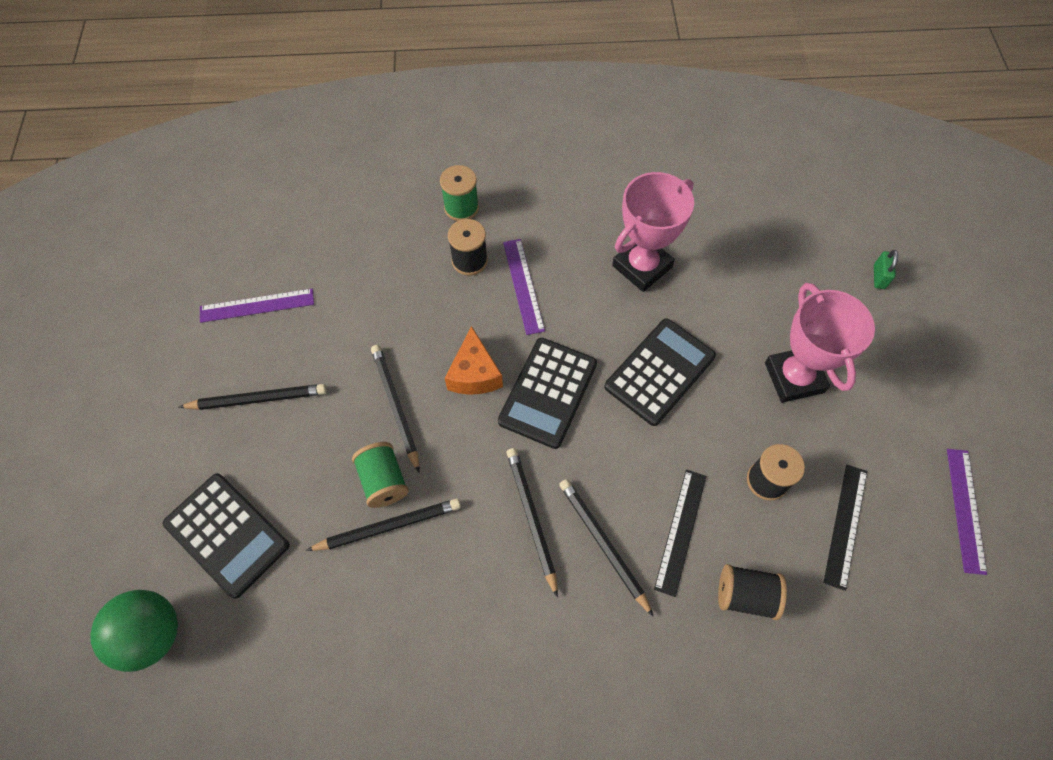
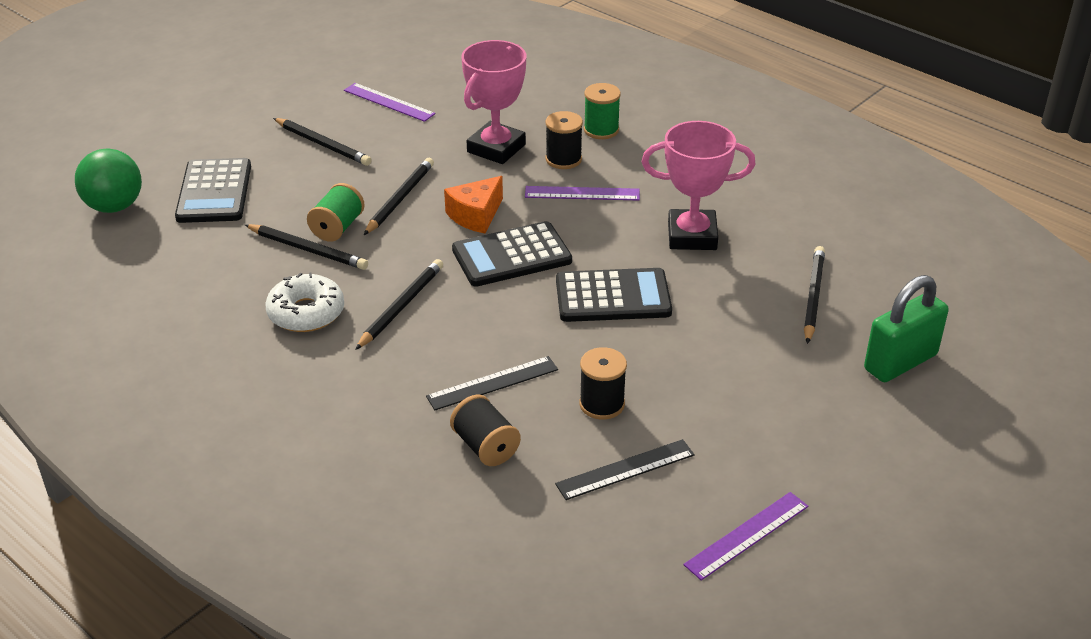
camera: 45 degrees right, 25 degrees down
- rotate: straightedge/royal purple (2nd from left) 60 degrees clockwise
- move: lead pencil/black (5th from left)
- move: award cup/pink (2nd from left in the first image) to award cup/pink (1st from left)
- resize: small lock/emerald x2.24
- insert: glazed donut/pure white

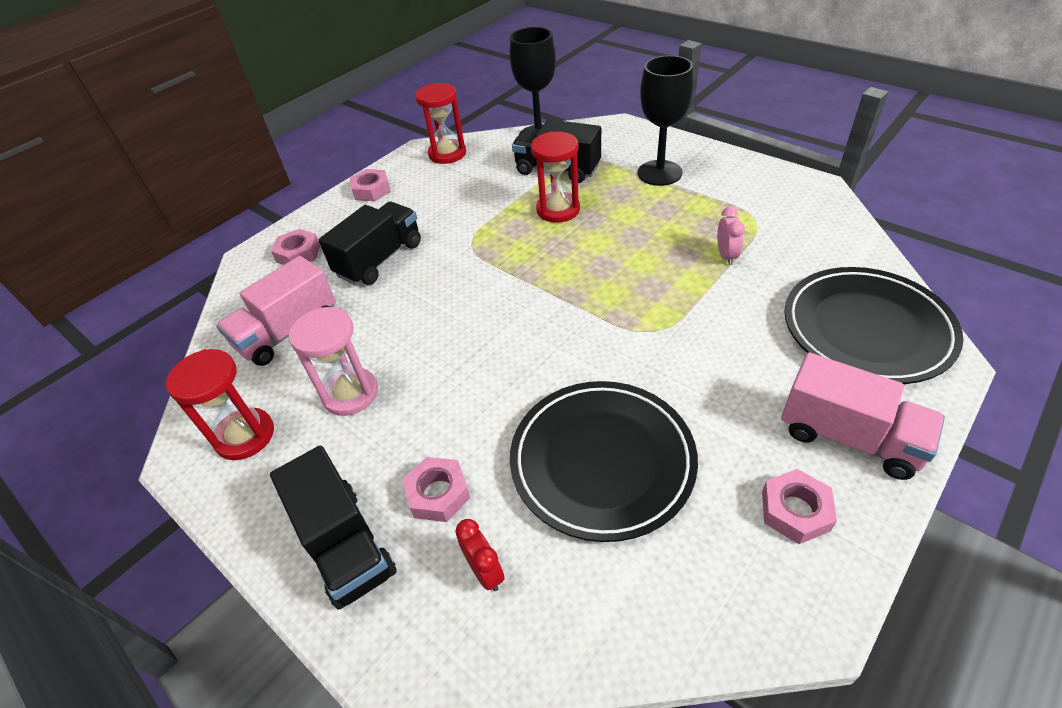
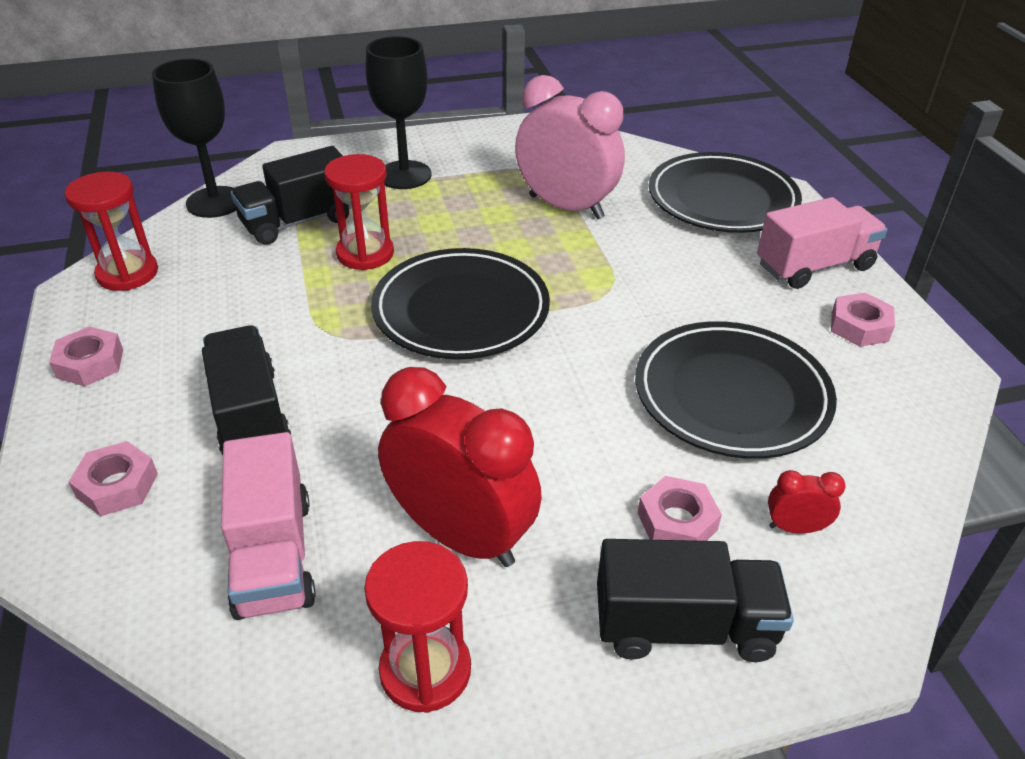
camera: 60 degrees left, 5 degrees down
- replace: hourglass/pink to alarm clock/crimson (1st from left)
- resize: alarm clock/pink x2.40
- insert: flat dish/black (1st from left)

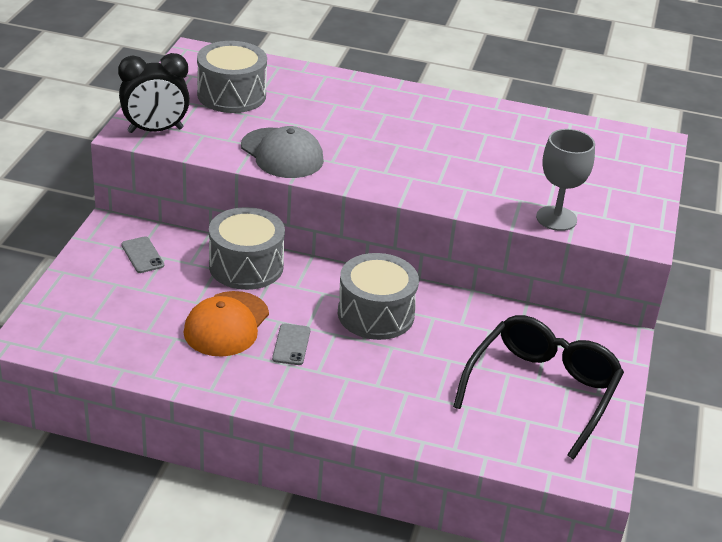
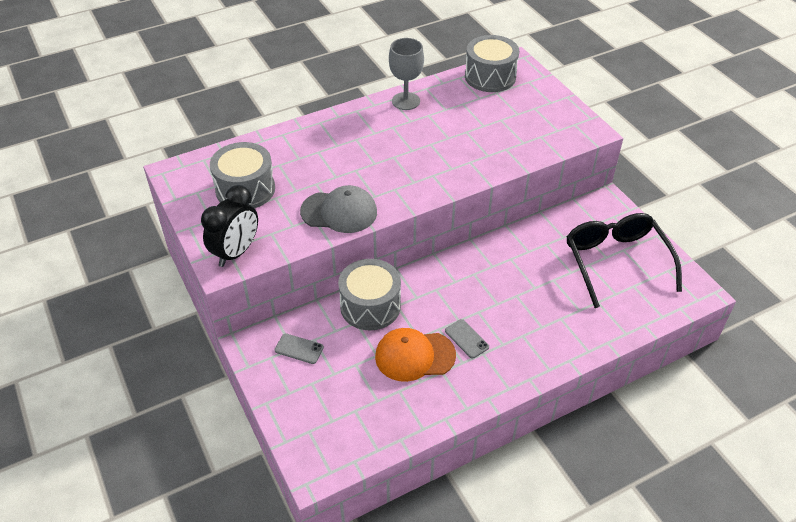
camera: 40 degrees left, 10 degrees up
- rotate: peaked cap/orange-coloured 105 degrees clockwise
- move: drum/ash-grey (3rd from left)
- move: goblet/ash-grey

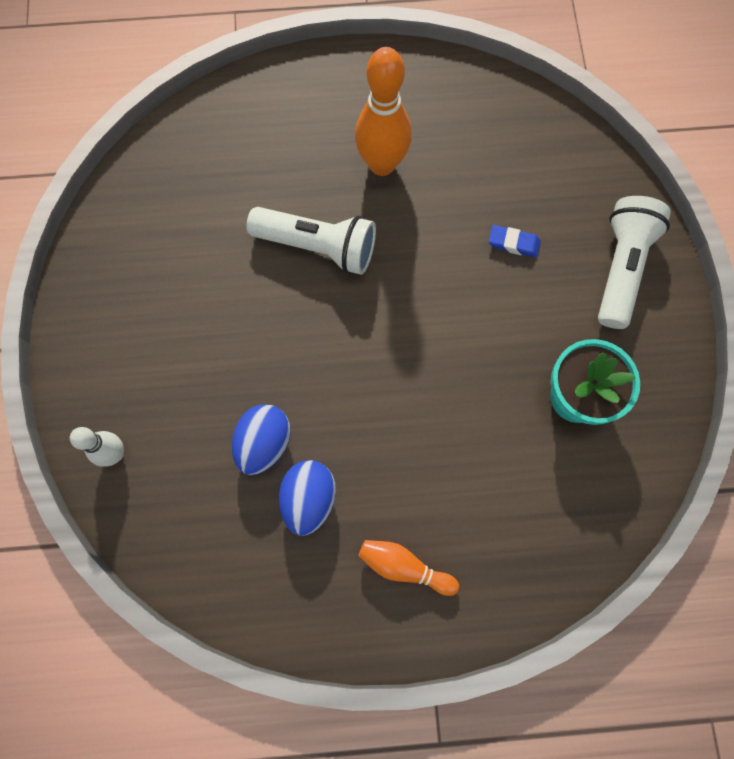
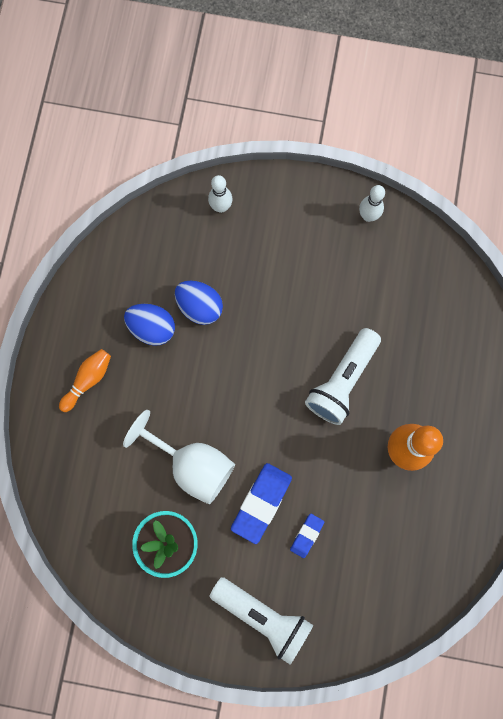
camera: 105 degrees right, 5 degrees up
- insert: goblet/pure white
- insert: eraser/cobalt (1st from left)
- insert: skittle/pure white (2nd from left)

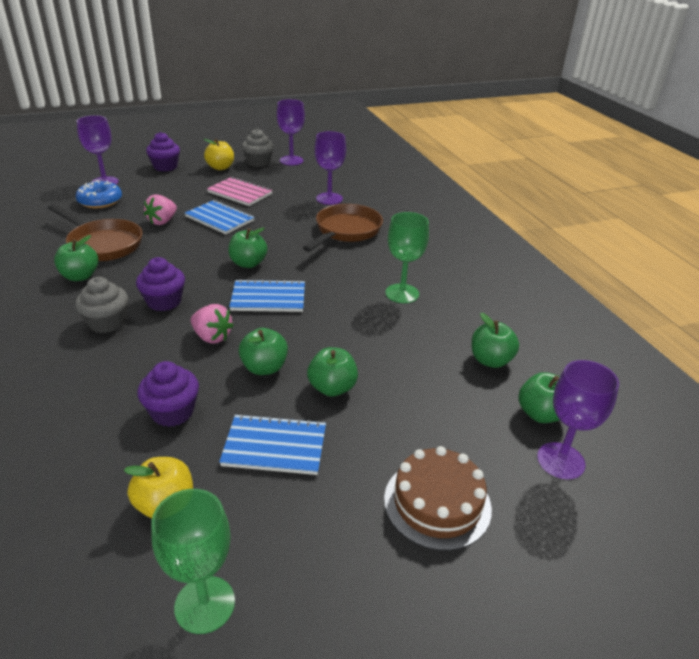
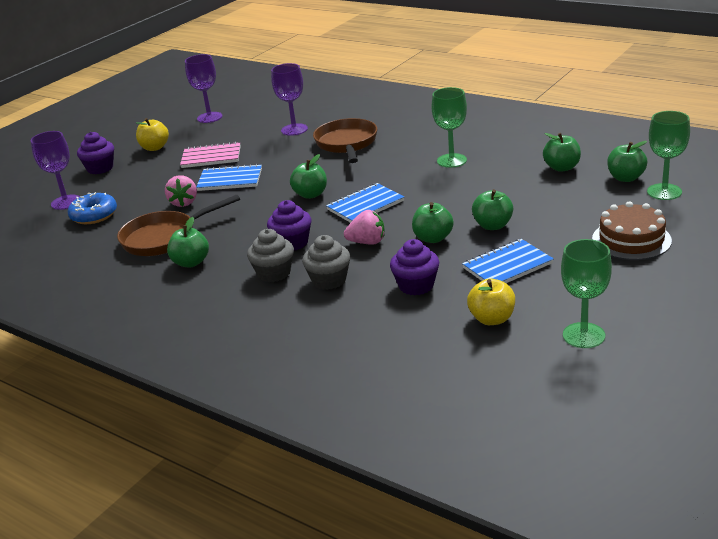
camera: 30 degrees left, 5 degrees down
- rotate: frying pan/dark brown (1st from left) 150 degrees clockwise
- move: cupcake/ash-grey (2nd from left)
- recolor: goblet/royal purple (4th from left) to goblet/emerald (3rd from left)

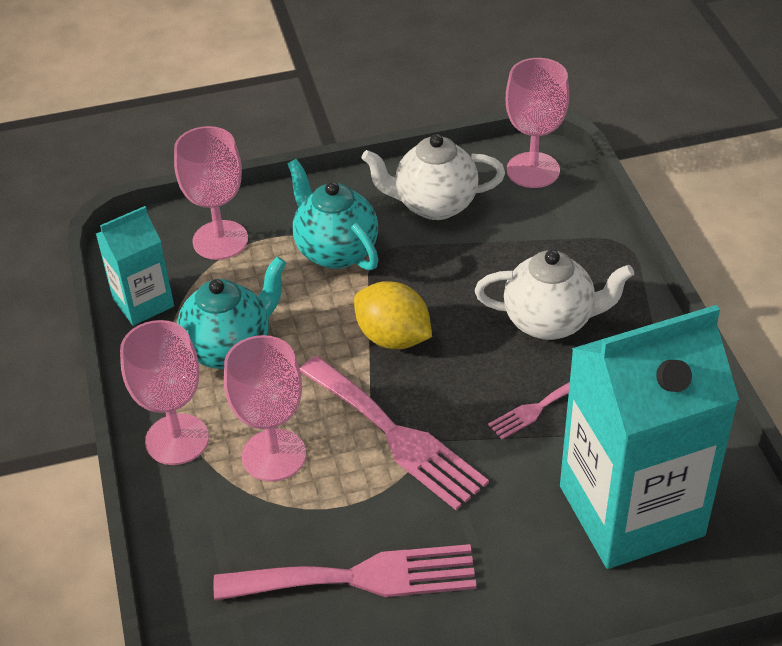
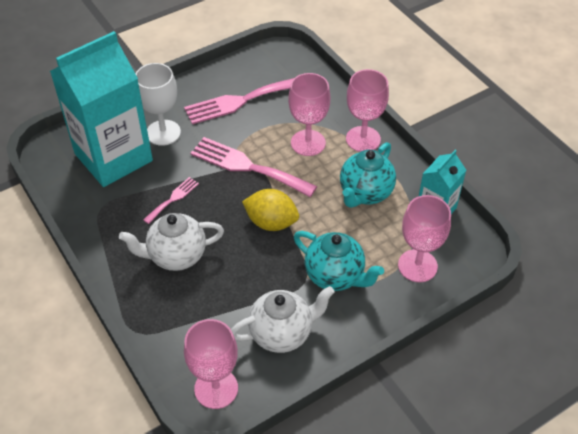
camera: 160 degrees right, 5 degrees up
- insert: goblet/pure white

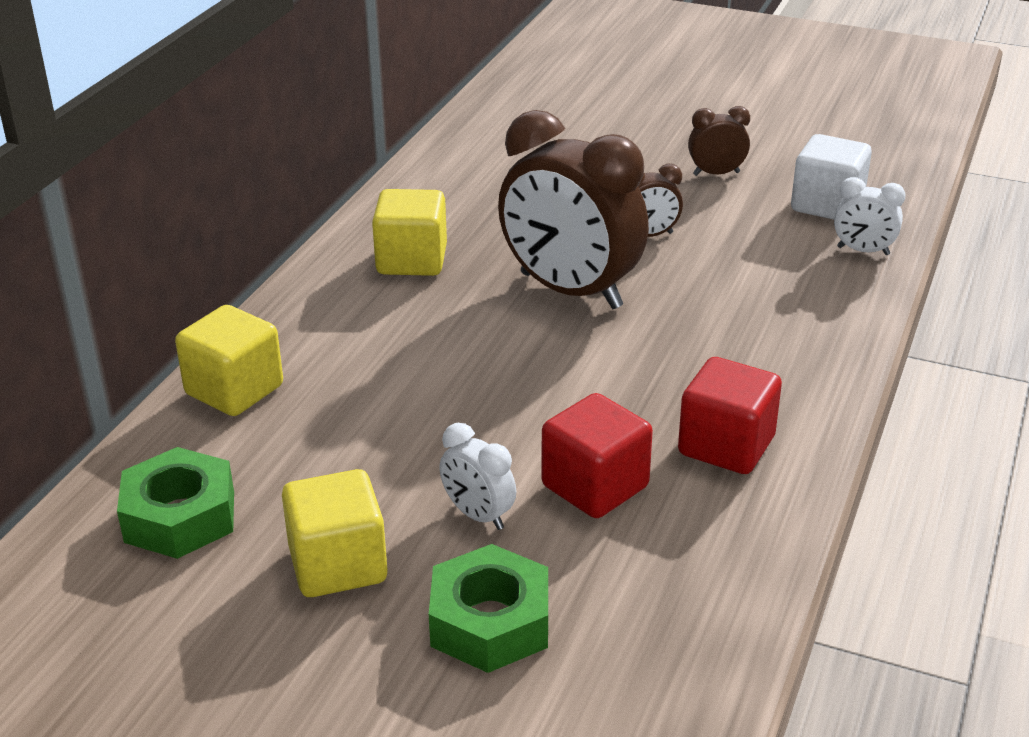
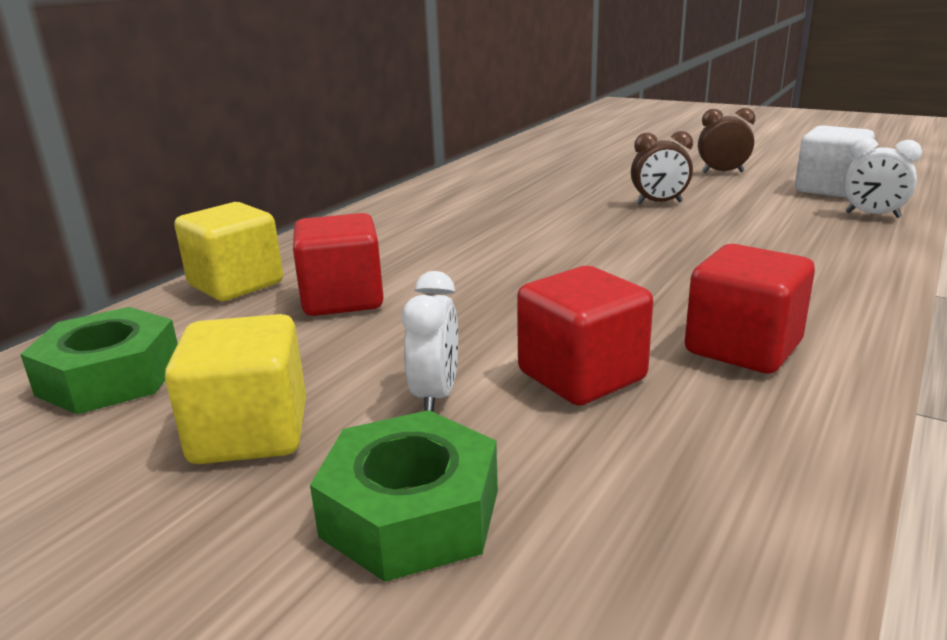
camera: 10 degrees right, 10 degrees down
- delete: block/bright yellow (3rd from left)
- rotate: alarm clock/pure white (1st from left) 135 degrees counterclockwise
- delete: alarm clock/dark brown (1st from left)
- insert: block/crimson (1st from left)

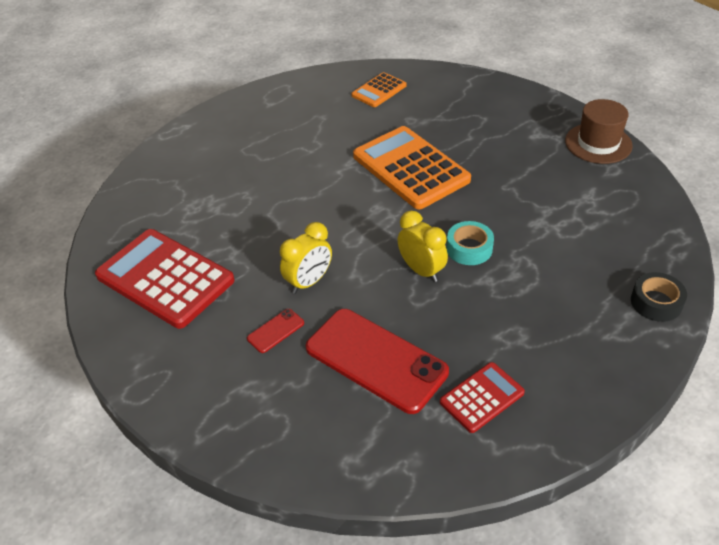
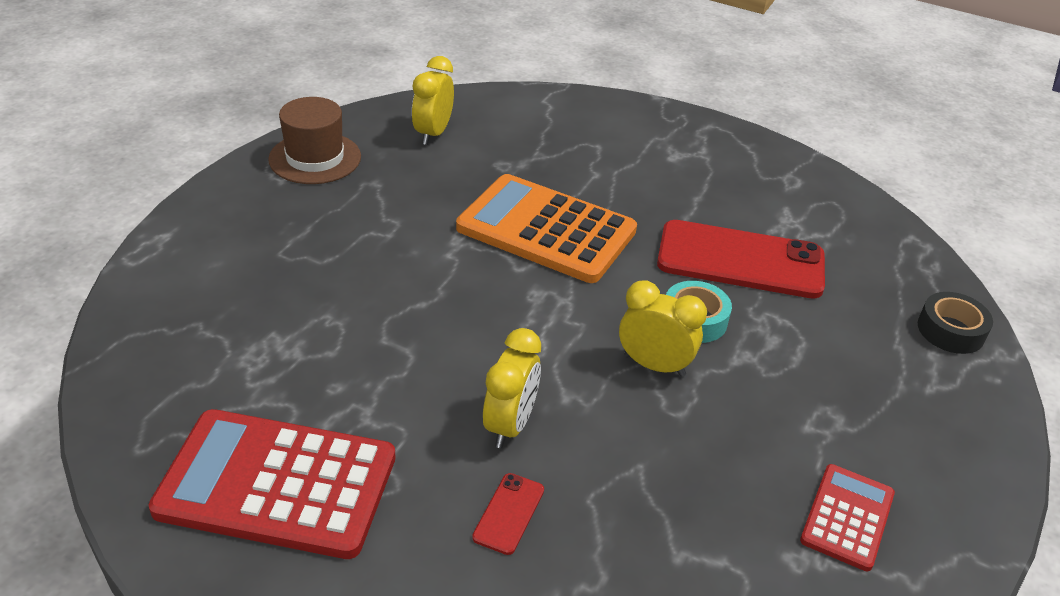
camera: 30 degrees left, 5 degrees down
- move: phone/crimson (2nd from left)
- replace: adding machine/orange-coloured (1st from left) to alarm clock/bright yellow (1st from left)
- move: tall hat/dark brown

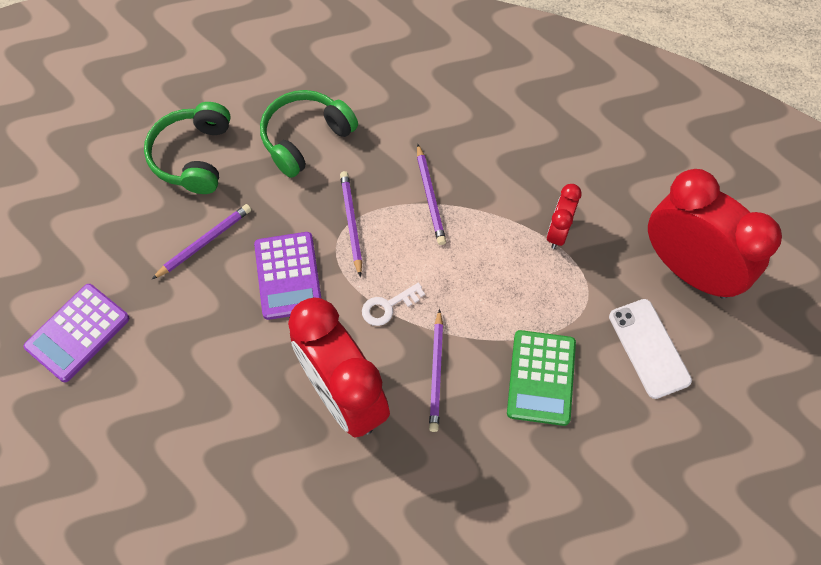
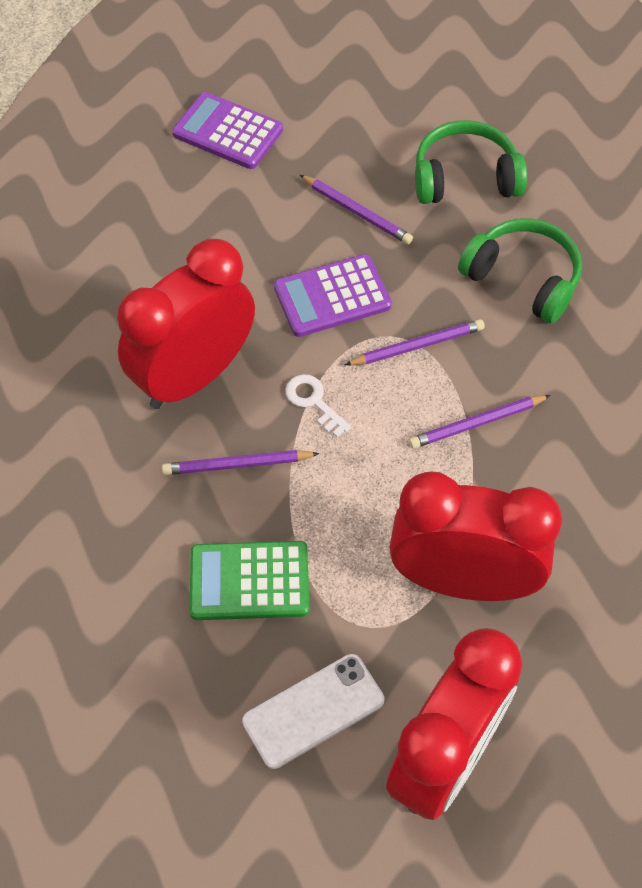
camera: 80 degrees right, 5 degrees down
- resize: alarm clock/crimson (2nd from left in the first image) x2.14

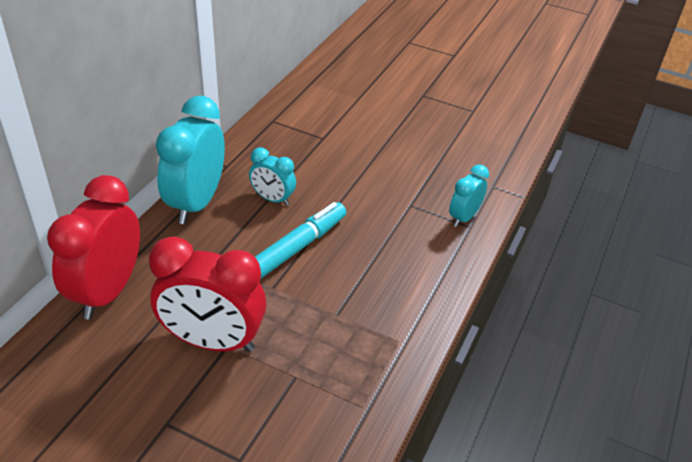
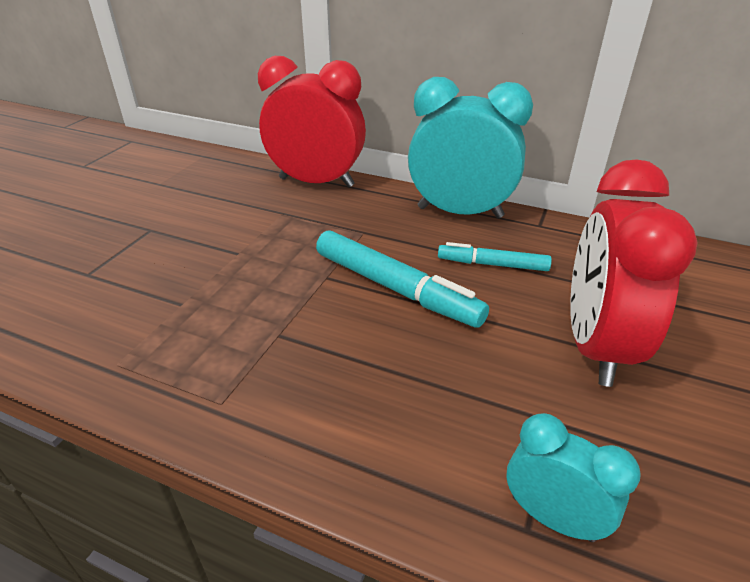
camera: 90 degrees right, 5 degrees down
- move: alarm clock/crimson (2nd from left)
- replace: alarm clock/teal (2nd from left) to marker pen/teal (2nd from left)

